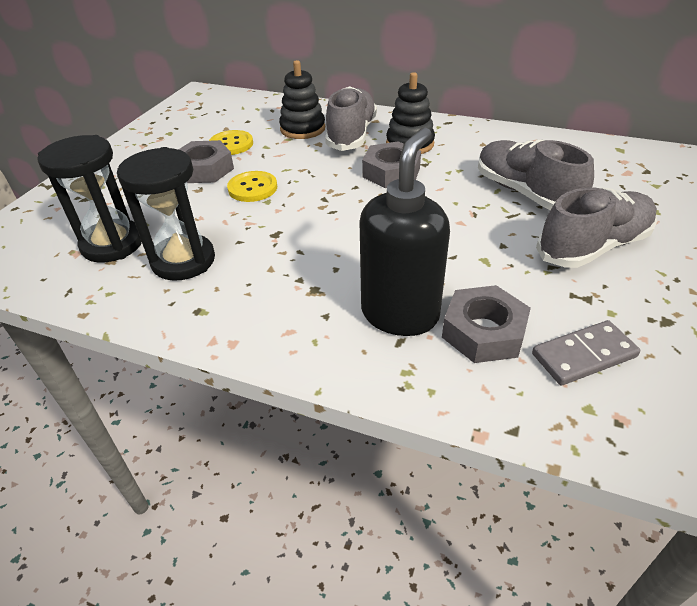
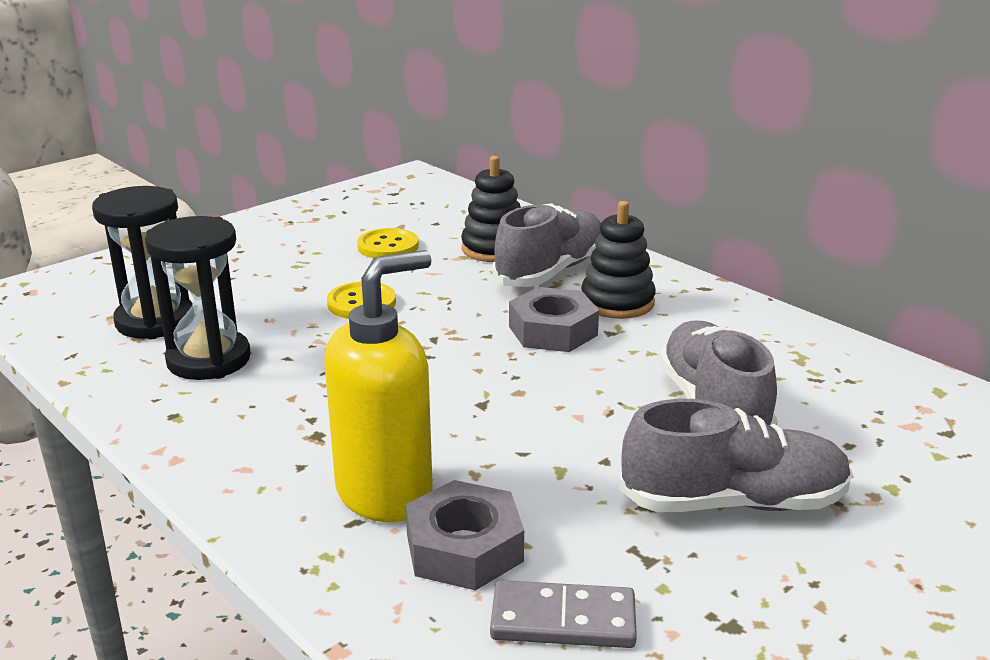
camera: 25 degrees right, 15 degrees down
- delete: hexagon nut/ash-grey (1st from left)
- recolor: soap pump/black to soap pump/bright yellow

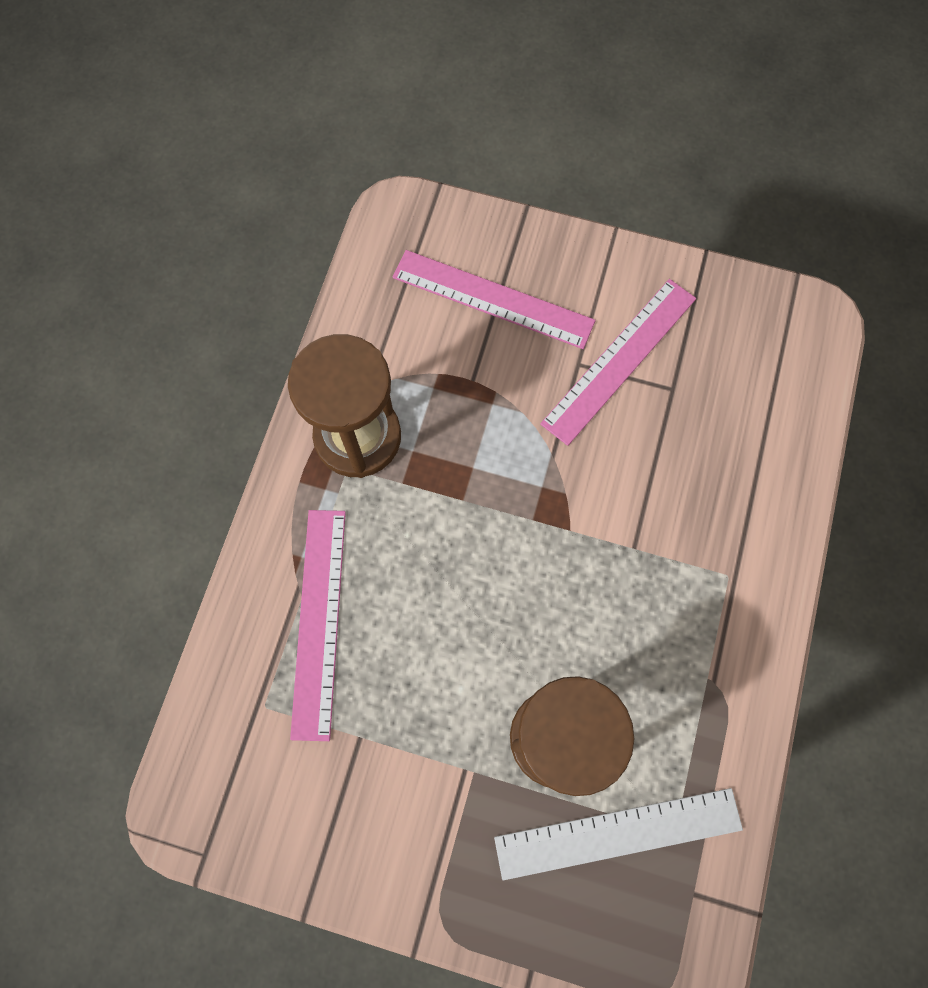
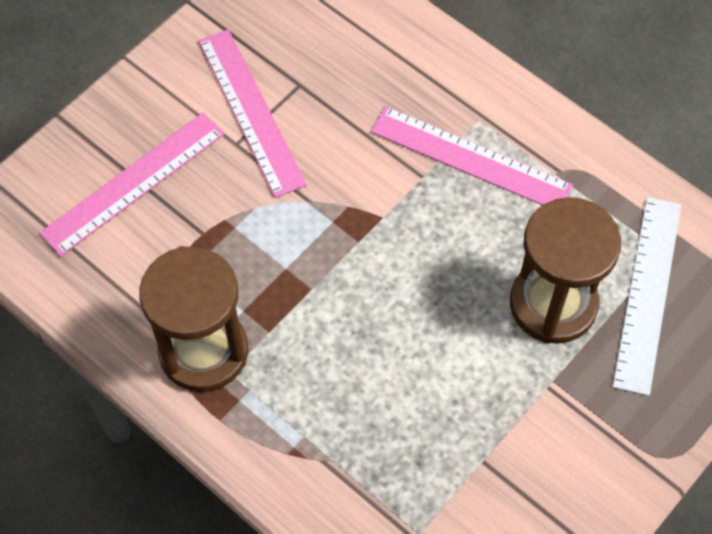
camera: 65 degrees left, 10 degrees down
- move: straightedge/pink (1st from left in the first image) to straightedge/pink (3rd from left)

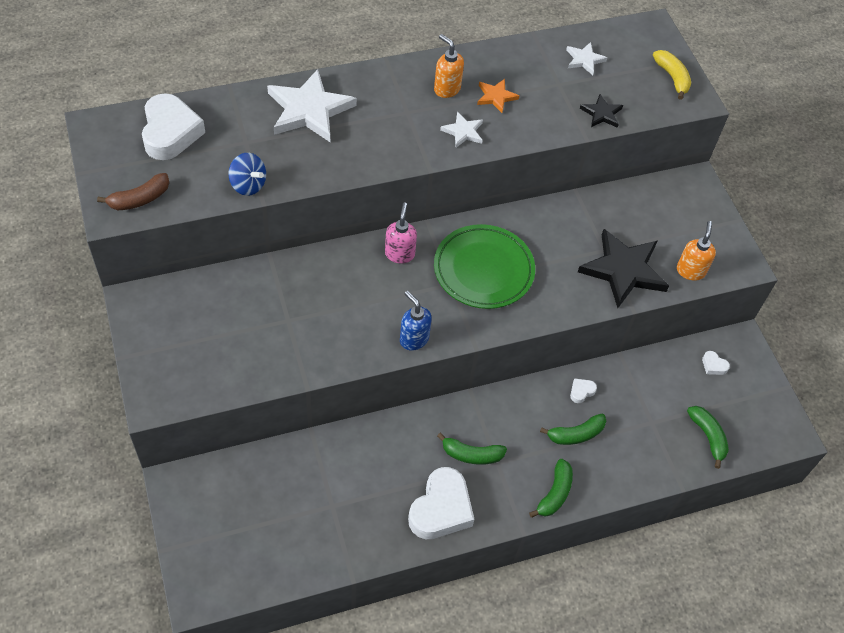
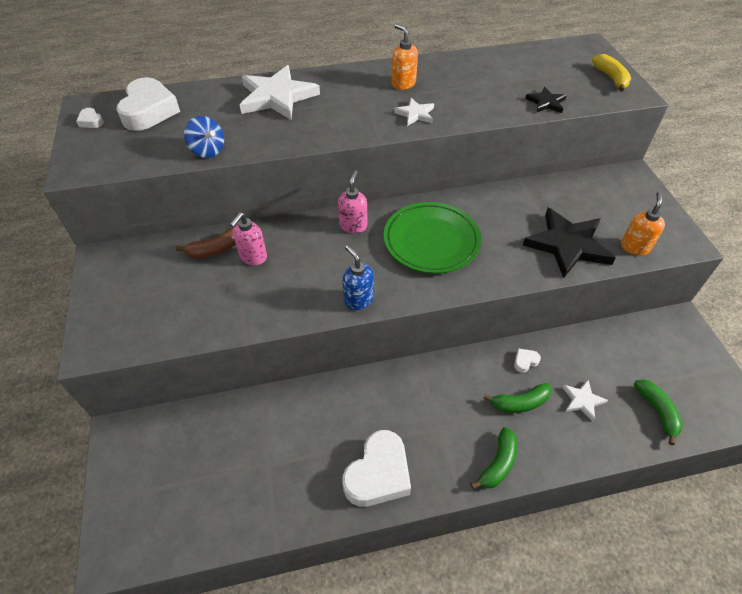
camera: 10 degrees right, 5 degrees down
- move: toy banana/dark brown
- delete: toy banana/emerald (1st from left)
- delete: star shape/orange-coloured
- move: star shape/pure white (3rd from left)
- move: heart/pure white (4th from left in the first image) to heart/pure white (1st from left)
- insert: soap pump/pink (1st from left)

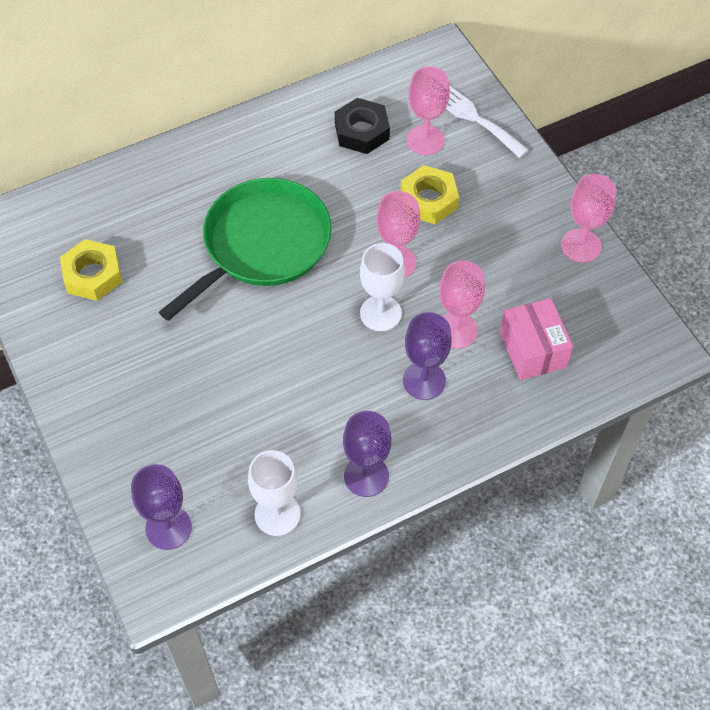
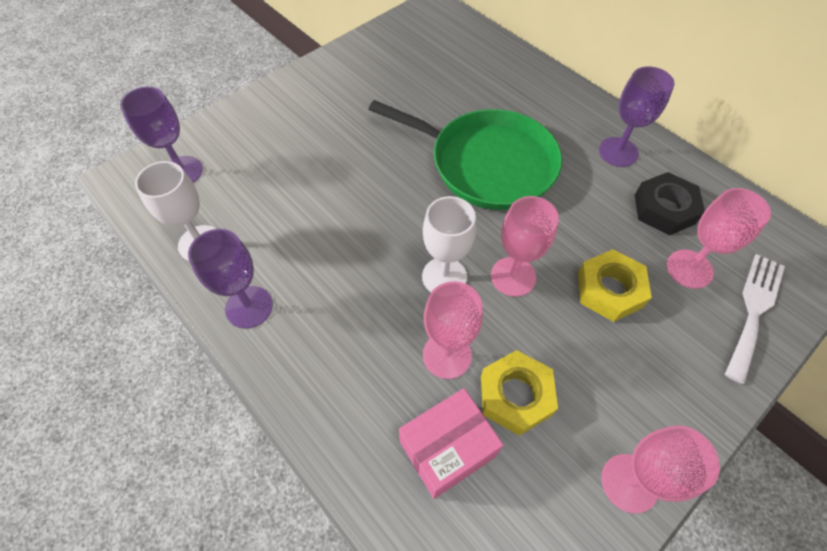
camera: 75 degrees right, 0 degrees up
- move: hexagon nut/bright yellow (1st from left)
- move: goblet/royal purple (3rd from left)

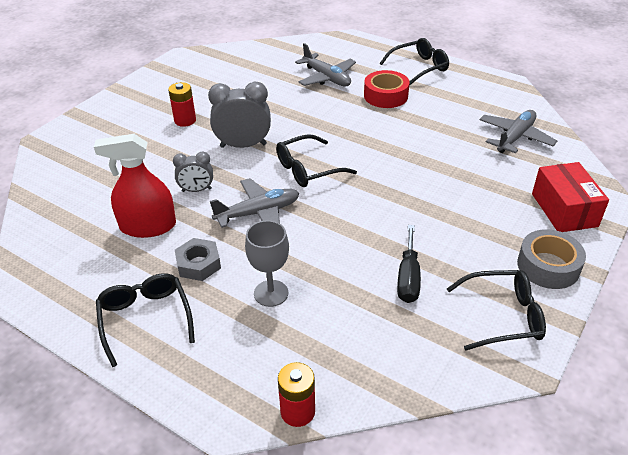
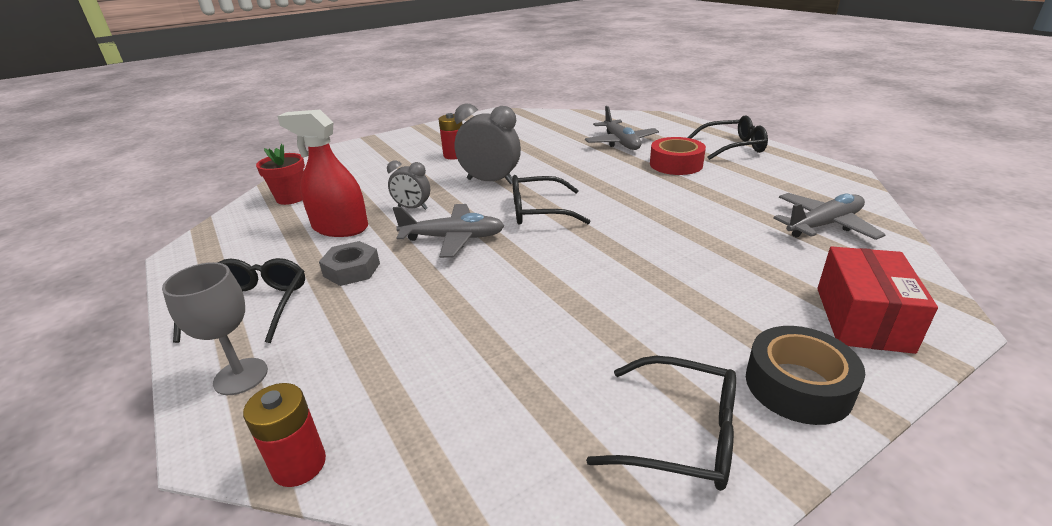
camera: 25 degrees right, 10 degrees down
- move: goblet/ash-grey
- delete: flat screwdriver/black
- recolor: roll of tape/ash-grey to roll of tape/black
- insert: flower pot/crimson

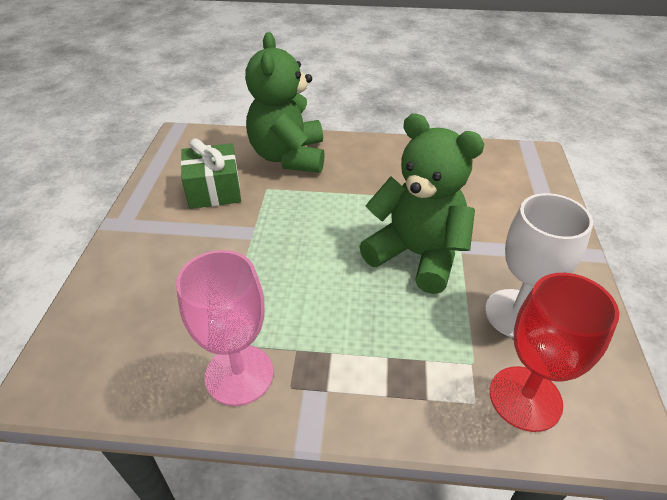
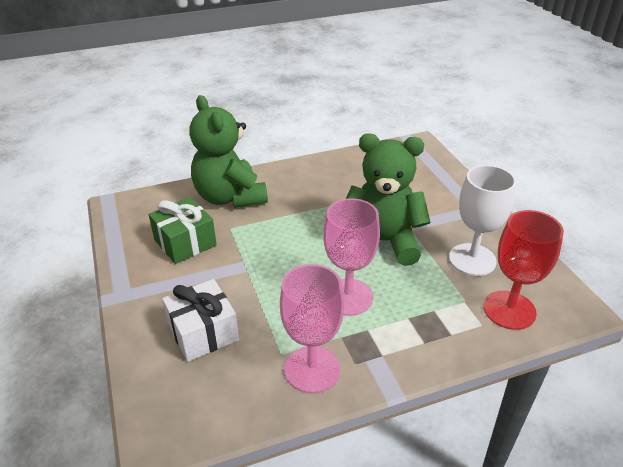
camera: 25 degrees left, 5 degrees down
- insert: wrapped gift/pure white
- insert: goblet/pink (2nd from left)

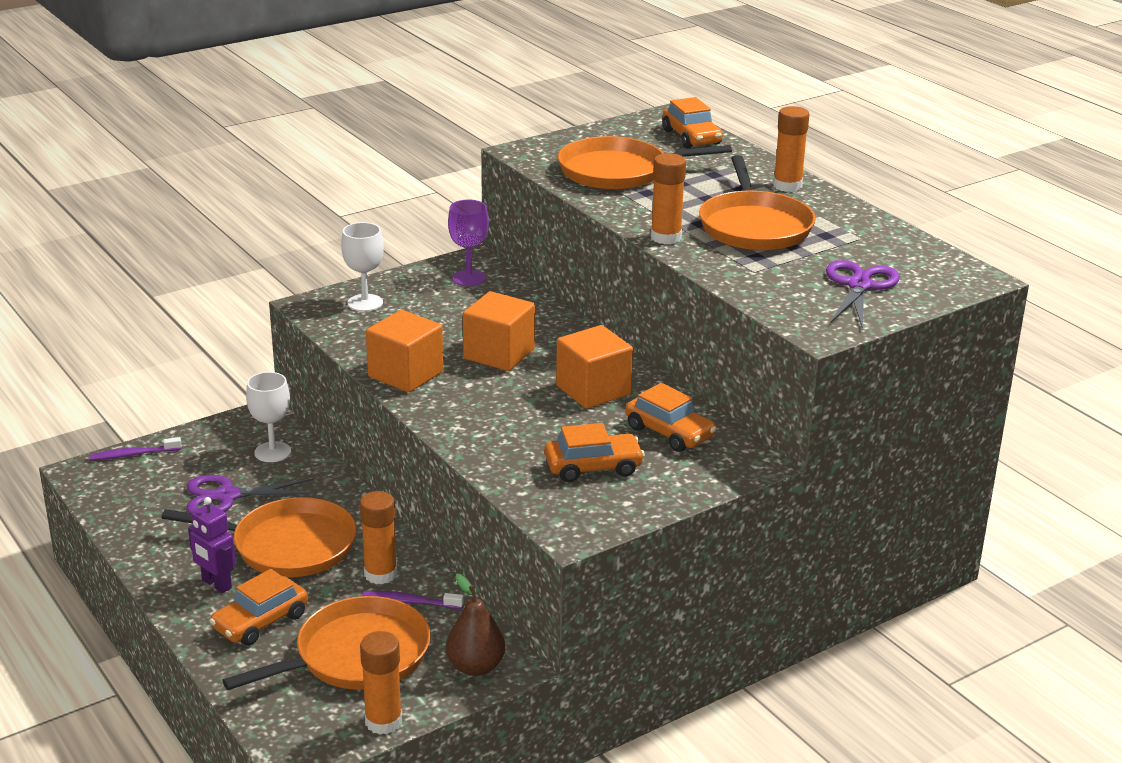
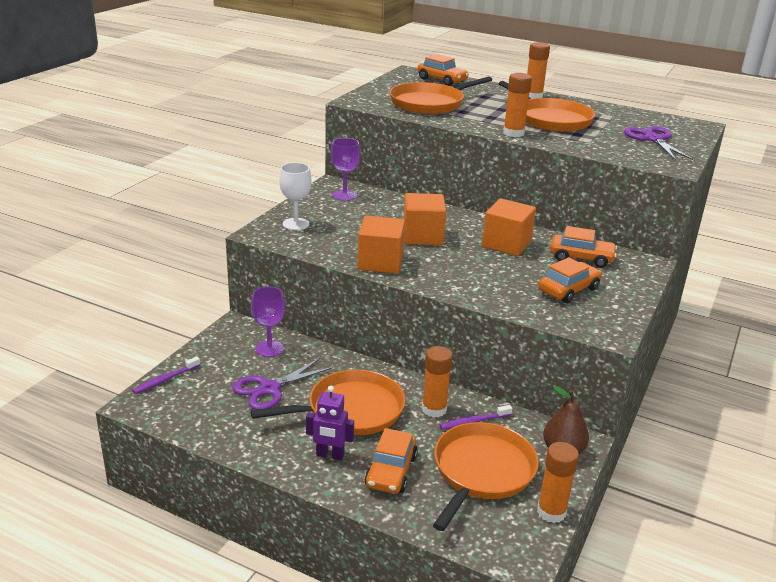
camera: 30 degrees left, 0 degrees up
- recolor: goblet/pure white (1st from left) to goblet/royal purple (1st from left)

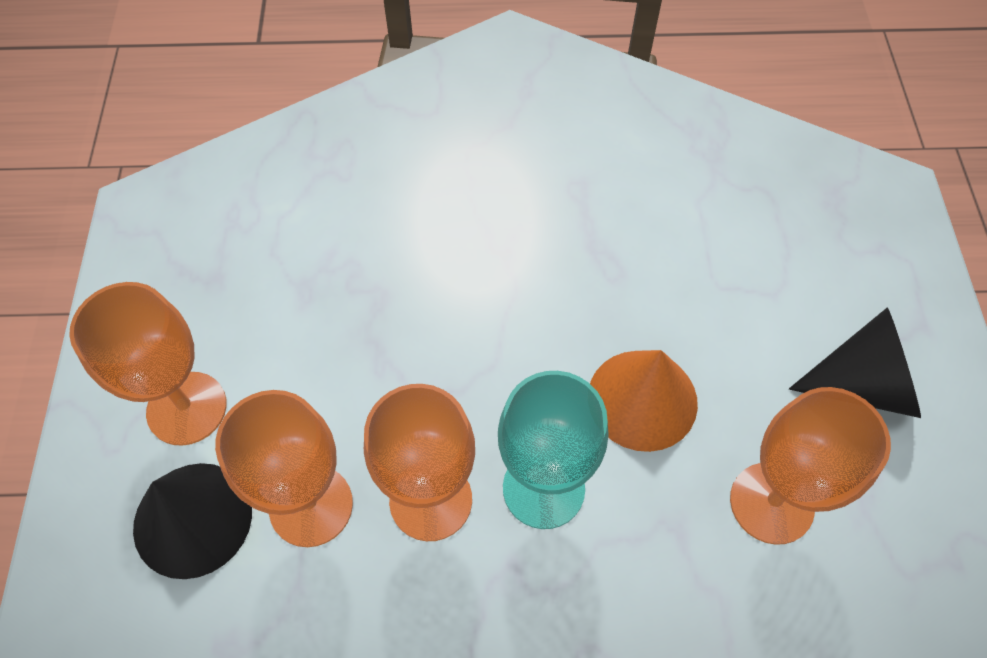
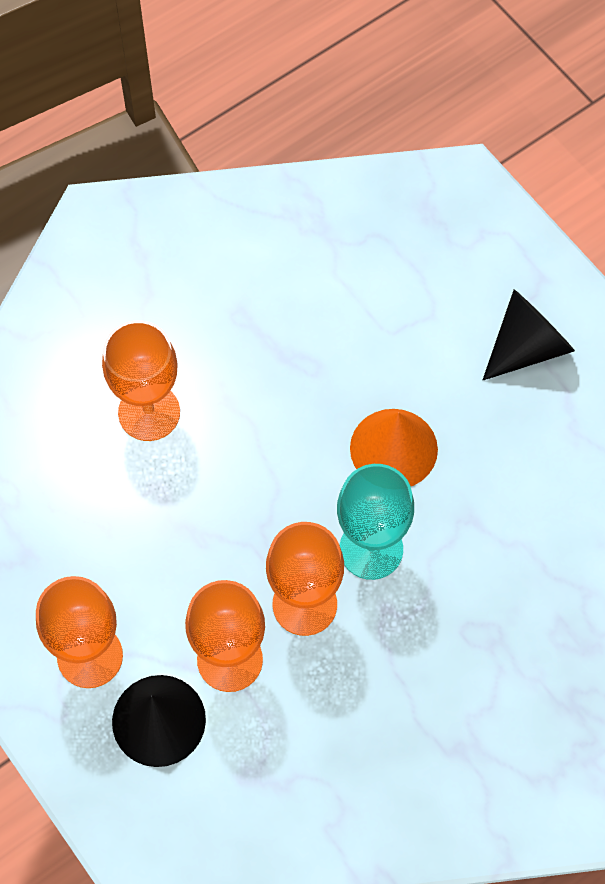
camera: 35 degrees left, 5 degrees up
- move: goblet/orange-coloured (4th from left in the first image) to goblet/orange-coloured (2nd from left)

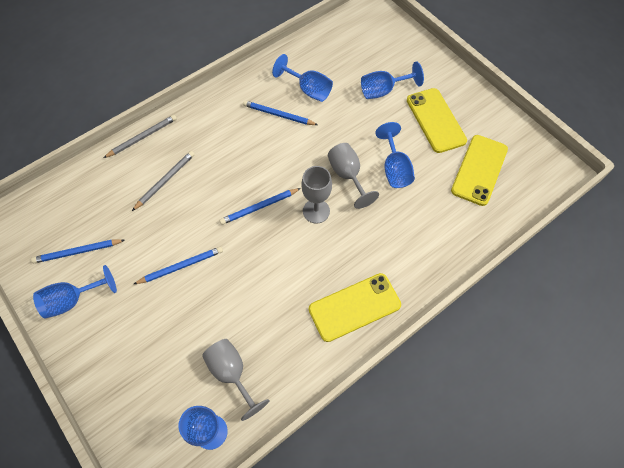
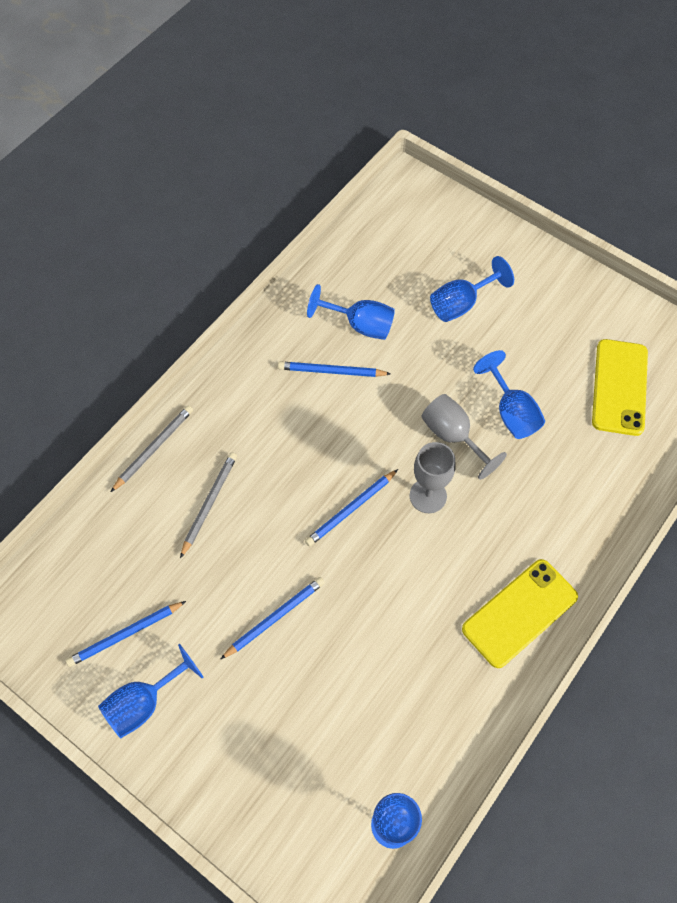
camera: 15 degrees left, 0 degrees up
- delete: goblet/ash-grey (1st from left)
- delete: phone/bright yellow (2nd from left)

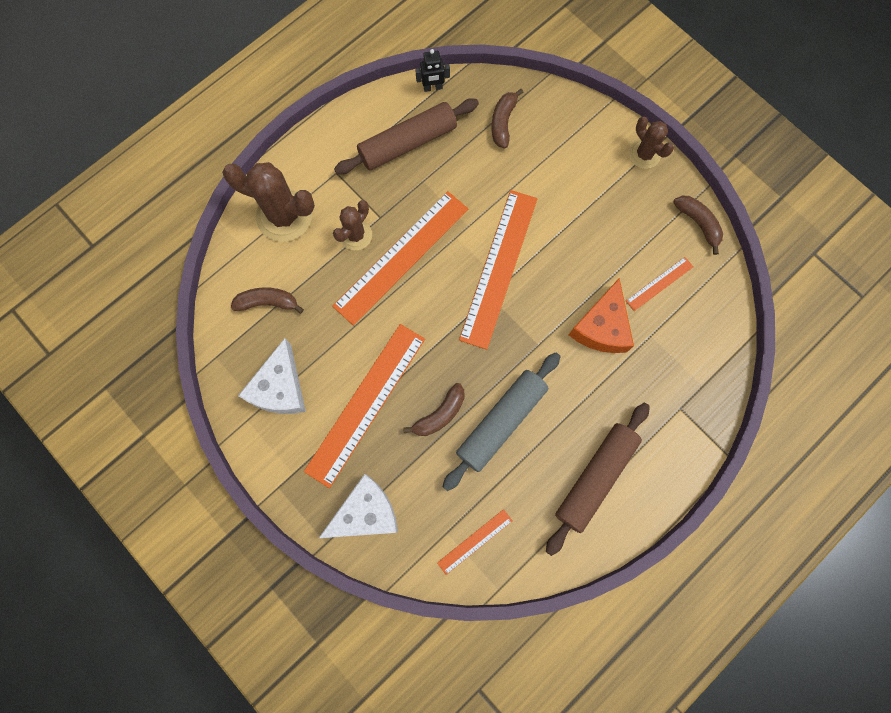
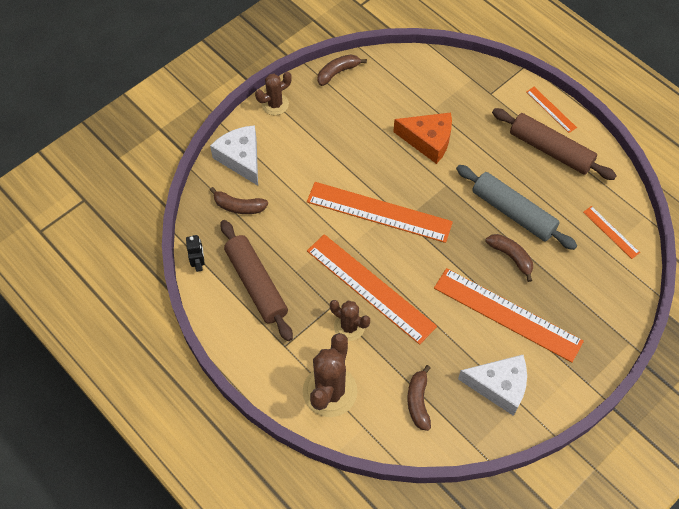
camera: 90 degrees left, 15 degrees down
- move: cheese wedge/pure white (2nd from left in the first image) to cheese wedge/pure white (1st from left)
- move: straightedge/orange-coloured (5th from left in the first image) to straightedge/orange-coloured (4th from left)

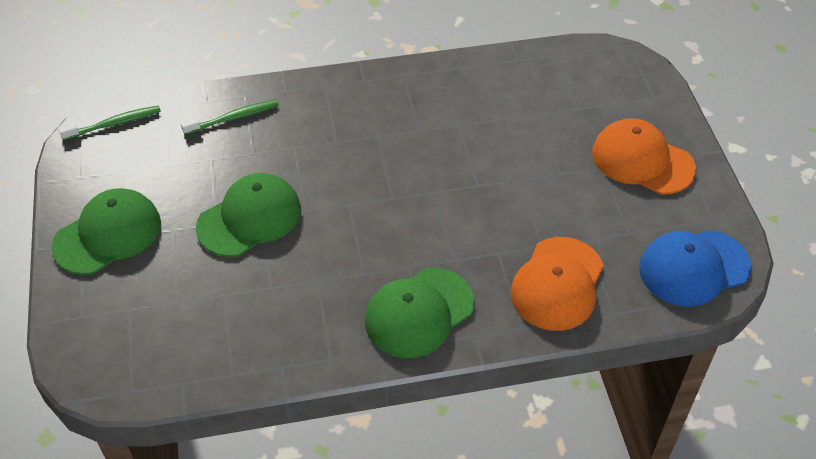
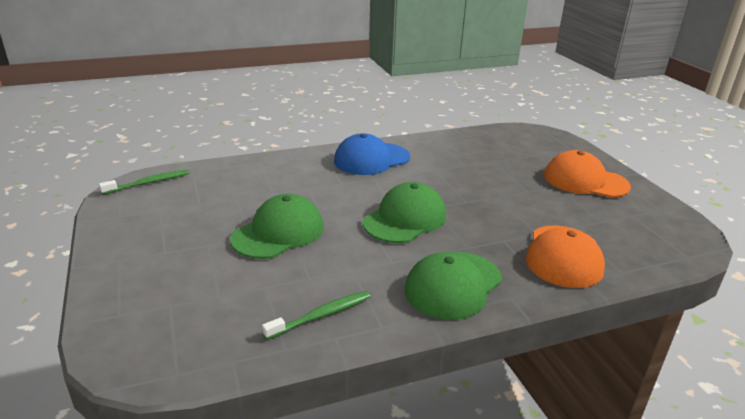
camera: 10 degrees left, 20 degrees down
- move: peaked cap/emerald (1st from left in the first image) to peaked cap/emerald (2nd from left)
- move: dental brush/emerald (2nd from left)
- move: peaked cap/cobalt

